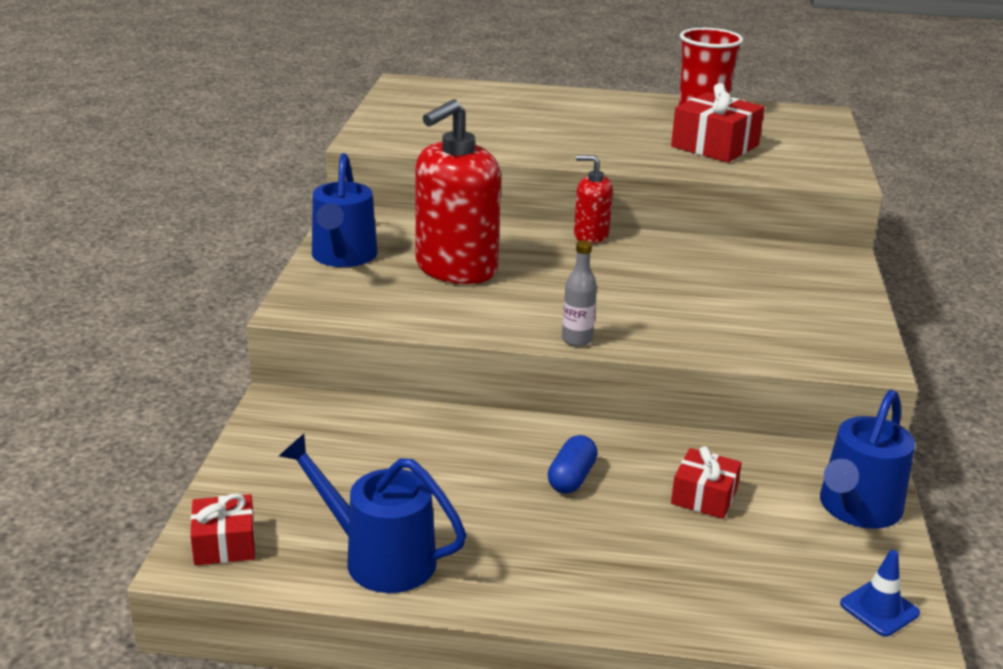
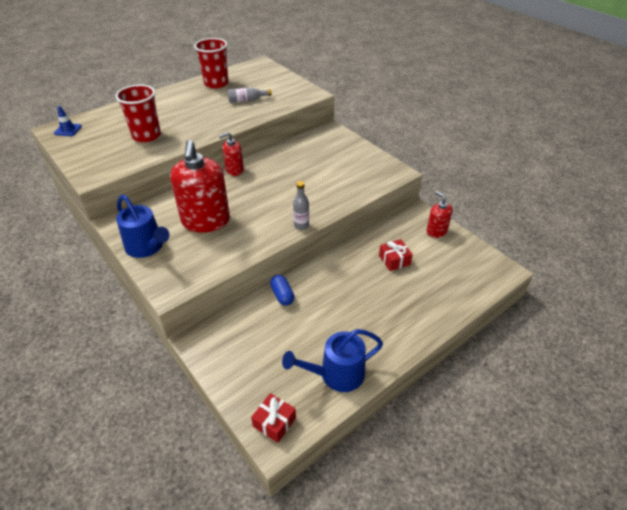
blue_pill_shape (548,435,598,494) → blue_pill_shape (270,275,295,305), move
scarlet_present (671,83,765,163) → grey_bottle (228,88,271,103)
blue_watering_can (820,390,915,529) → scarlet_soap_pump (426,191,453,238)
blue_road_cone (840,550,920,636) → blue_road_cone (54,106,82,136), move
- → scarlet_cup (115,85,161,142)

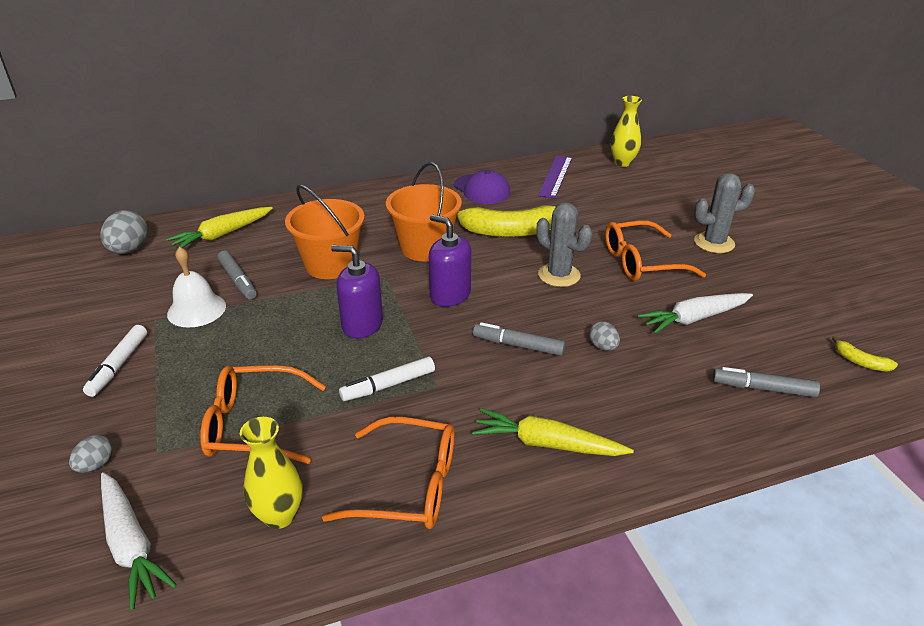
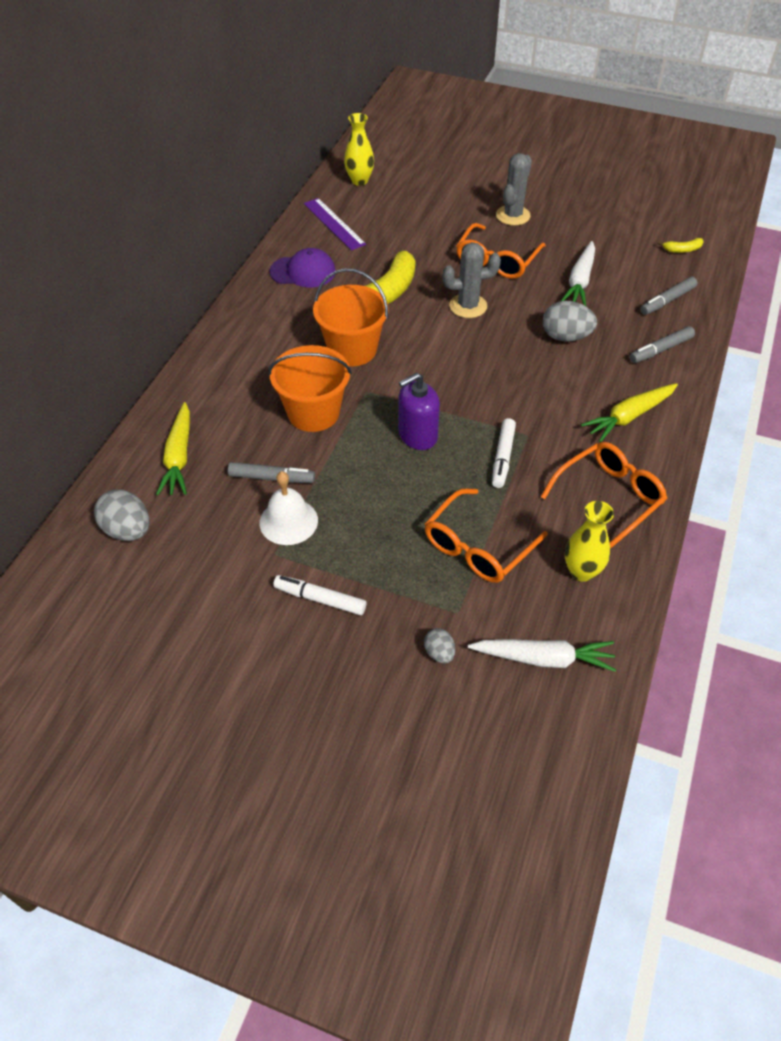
white_felt_pen (83,325,147,397) → white_felt_pen (273,575,366,615), 150 degrees clockwise
violet_soap_pump (429,214,471,307) → -
grey_felt_pen (473,322,565,356) → grey_felt_pen (630,326,695,363), move
grey_egg (589,321,620,351) → grey_egg (543,301,597,342), x1.79

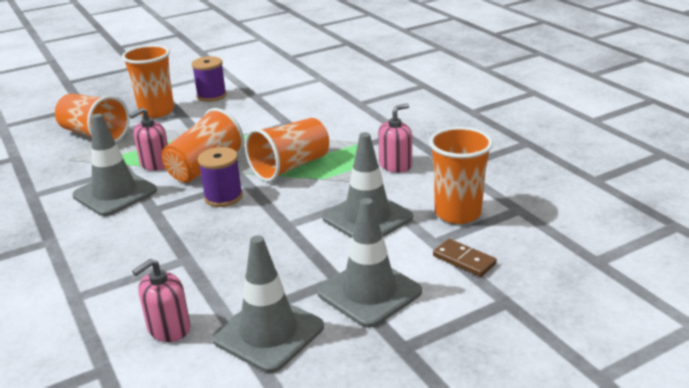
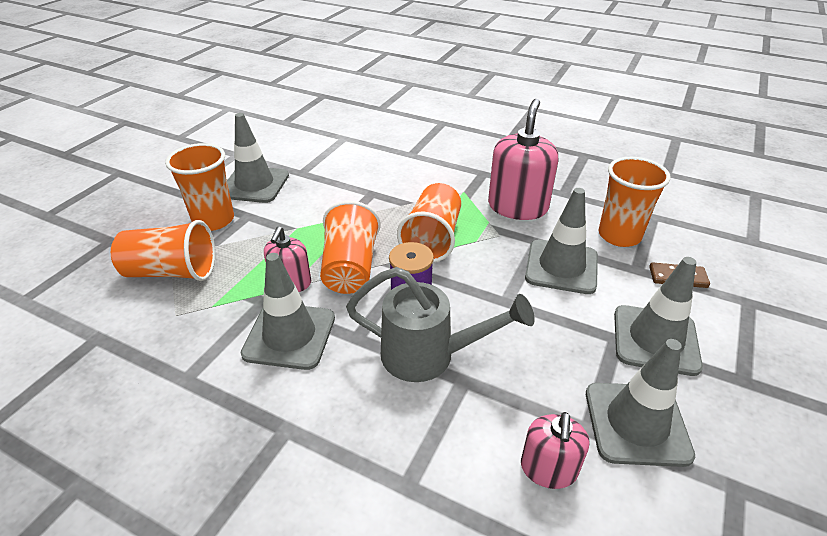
violet_reel_of_thread (192,56,227,102) → grey_road_cone (227,113,289,203)
rosy_soap_pump (378,104,412,173) → rosy_soap_pump (488,99,558,220), x1.72
- → grey_watering_can (346,267,535,382)

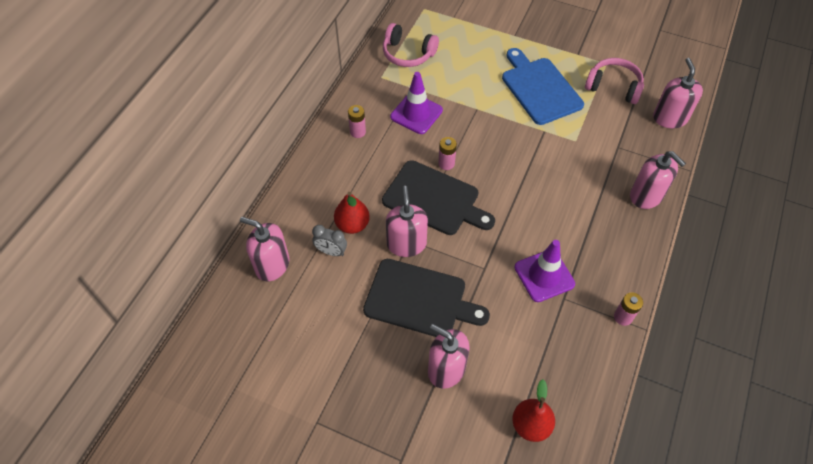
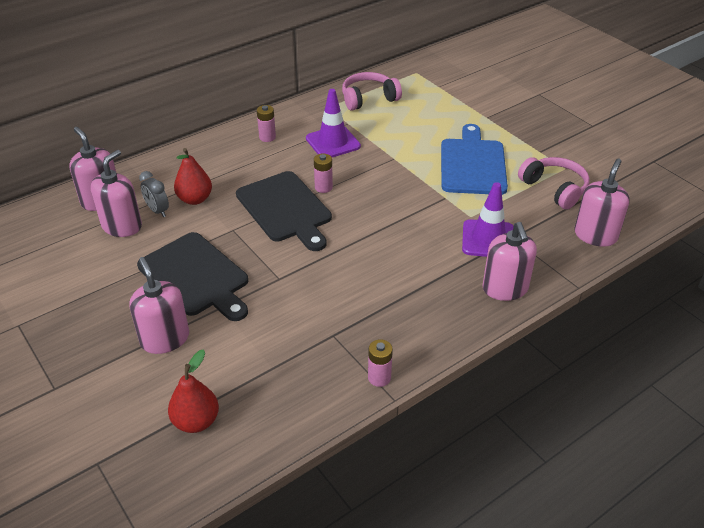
rosy_headphones (383,23,439,67) → rosy_headphones (342,72,402,111), 105 degrees clockwise
rosy_soap_pump (386,186,428,257) → rosy_soap_pump (91,150,142,237), move
violet_road_cone (514,240,575,302) → violet_road_cone (462,182,514,257), move

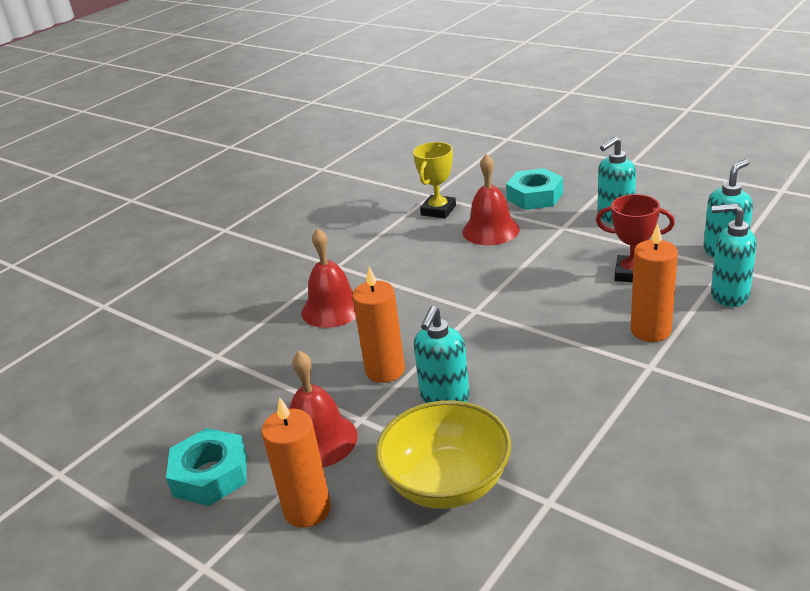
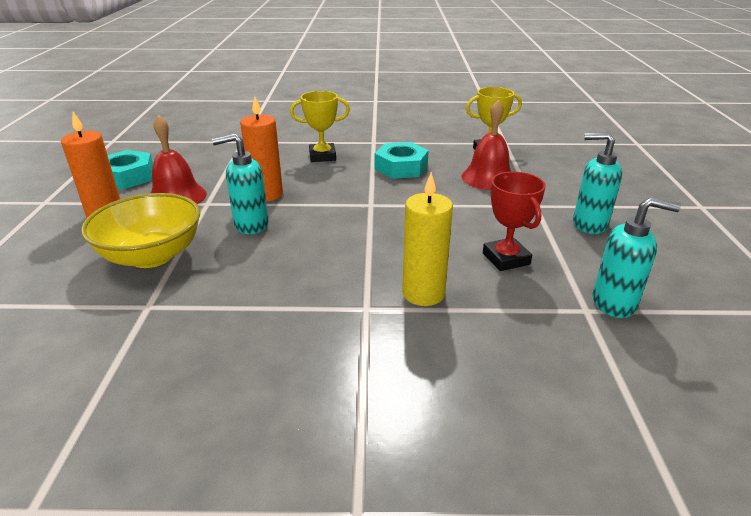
scarlet_hand_bell (301,228,356,328) → golden_prize_cup (290,91,350,162)
aqua_nut (506,168,563,210) → aqua_nut (375,142,429,179), move
orange_candle (631,223,678,342) → golden_candle (402,172,453,306)
aqua_soap_pump (711,204,757,307) → -

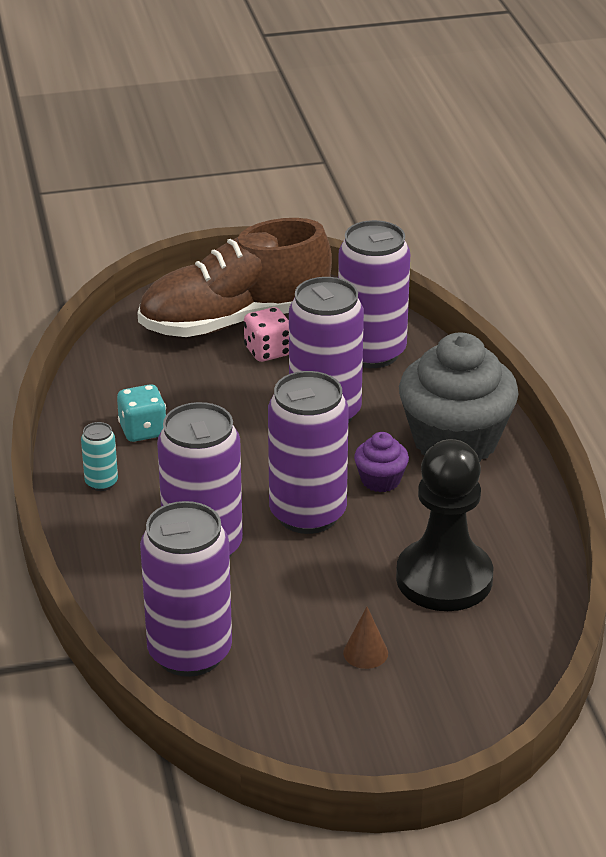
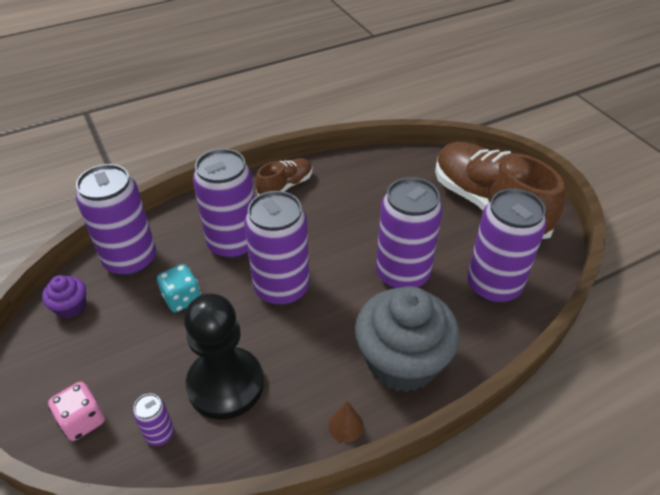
aqua_soda_can (81,422,118,491) → russet_shoe (256,158,313,195)
aqua_dice (117,384,166,442) → aqua_dice (157,264,201,312), move
rosy_dice (244,307,289,362) → rosy_dice (48,382,105,441), move
russet_solid_cone (343,607,388,669) → russet_solid_cone (328,401,364,443), move
violet_fairy_cake (354,432,409,492) → violet_fairy_cake (42,275,86,319), move
- → violet_soda_can (133,394,174,446)

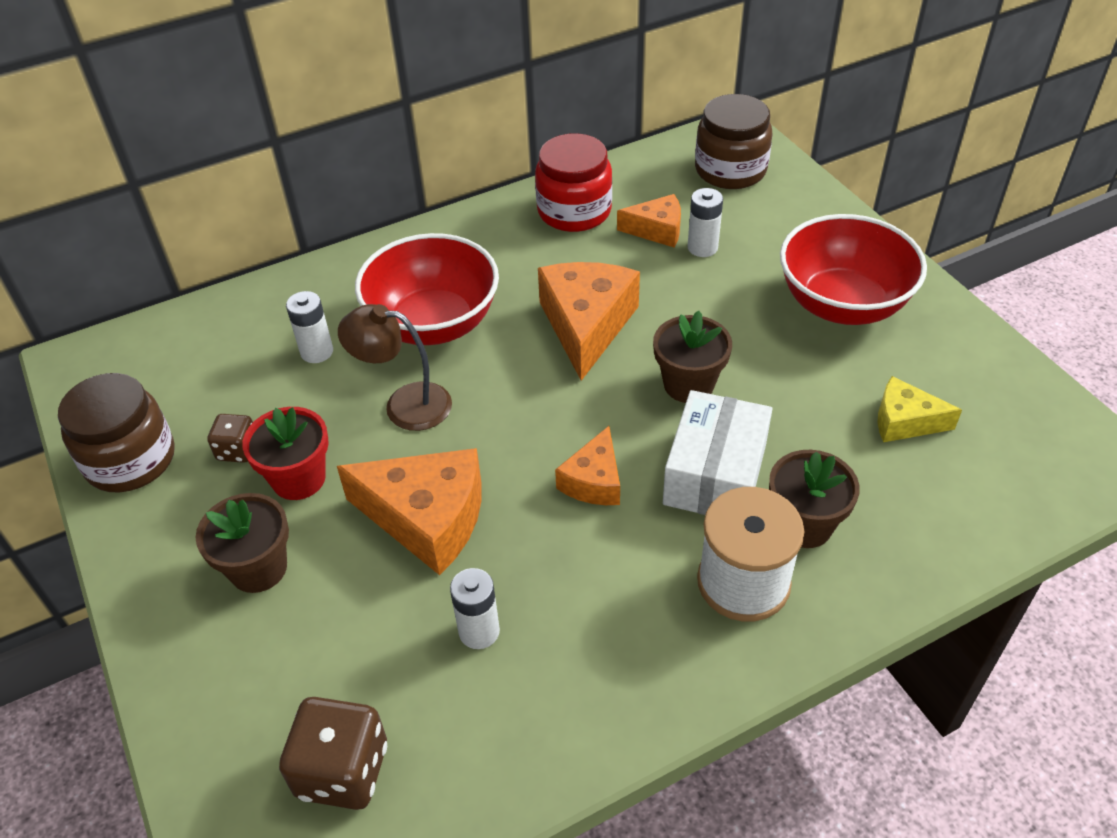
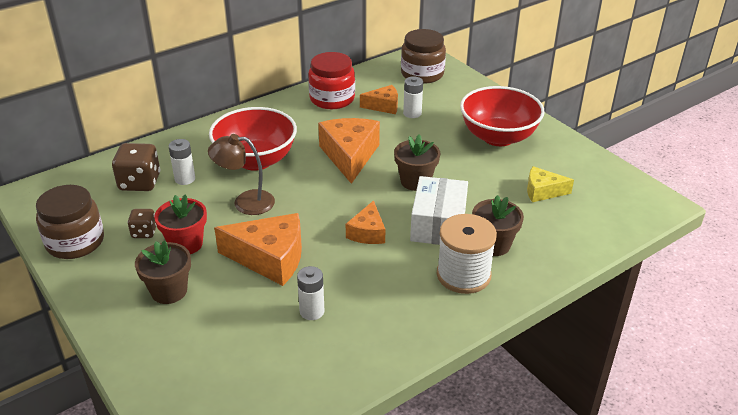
russet_dice (279,697,387,810) → russet_dice (112,143,160,191), move

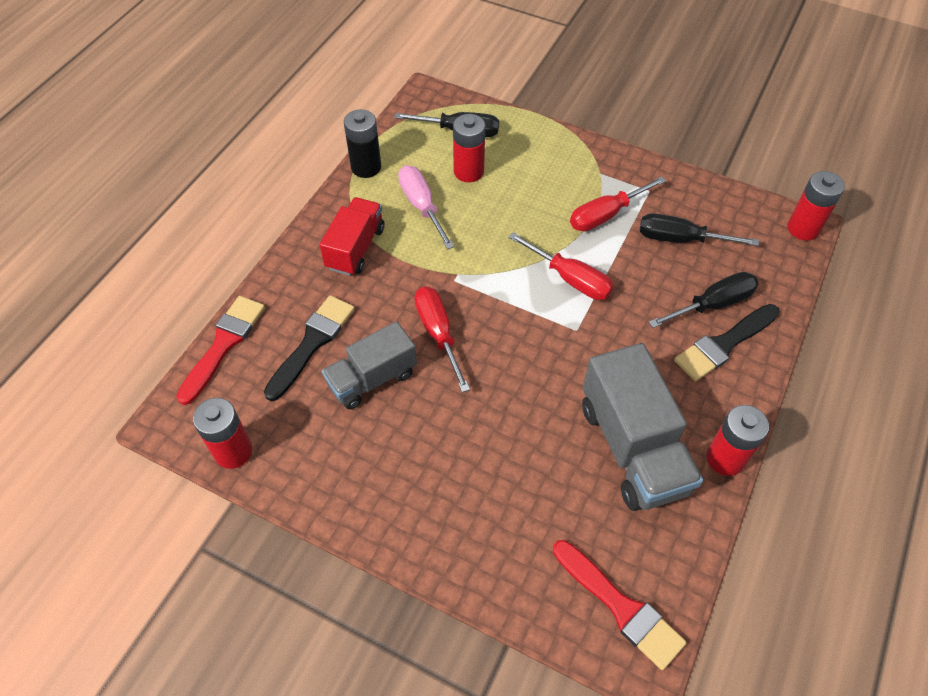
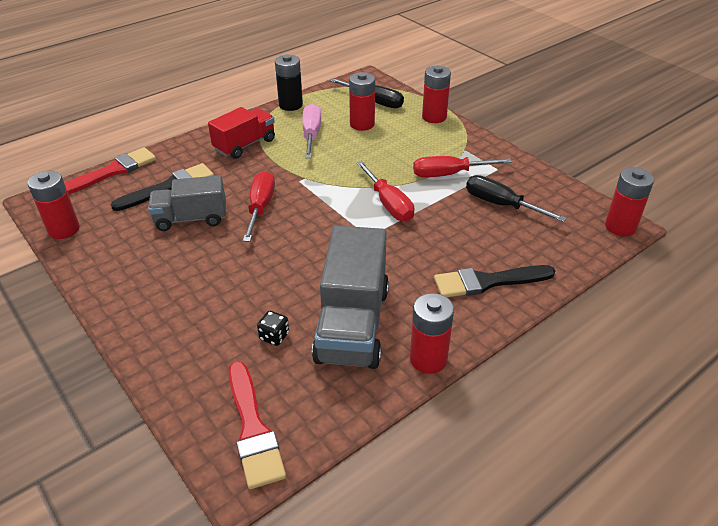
jet-black_flat_screwdriver (649,272,759,328) → -
- → jet-black_dice (257,311,289,346)
- → scarlet_AA_battery (422,65,451,123)

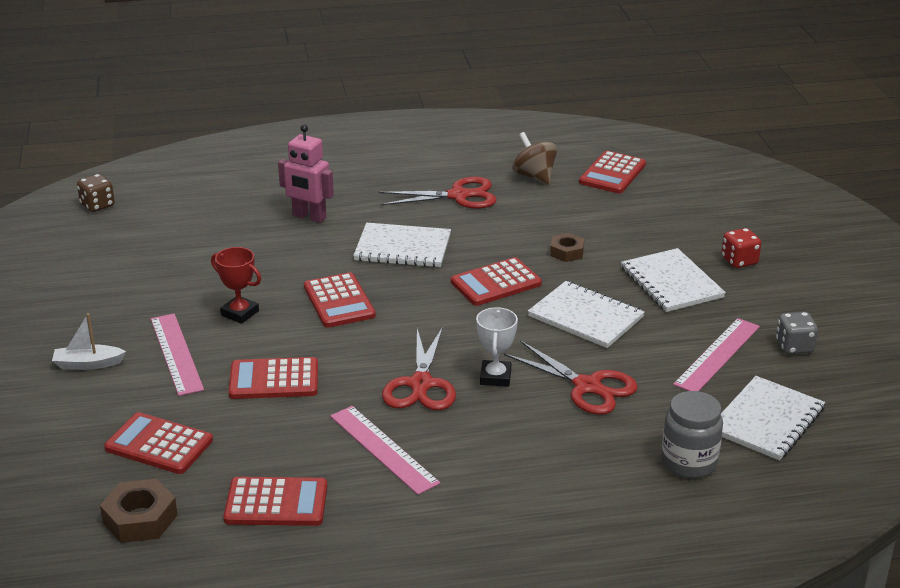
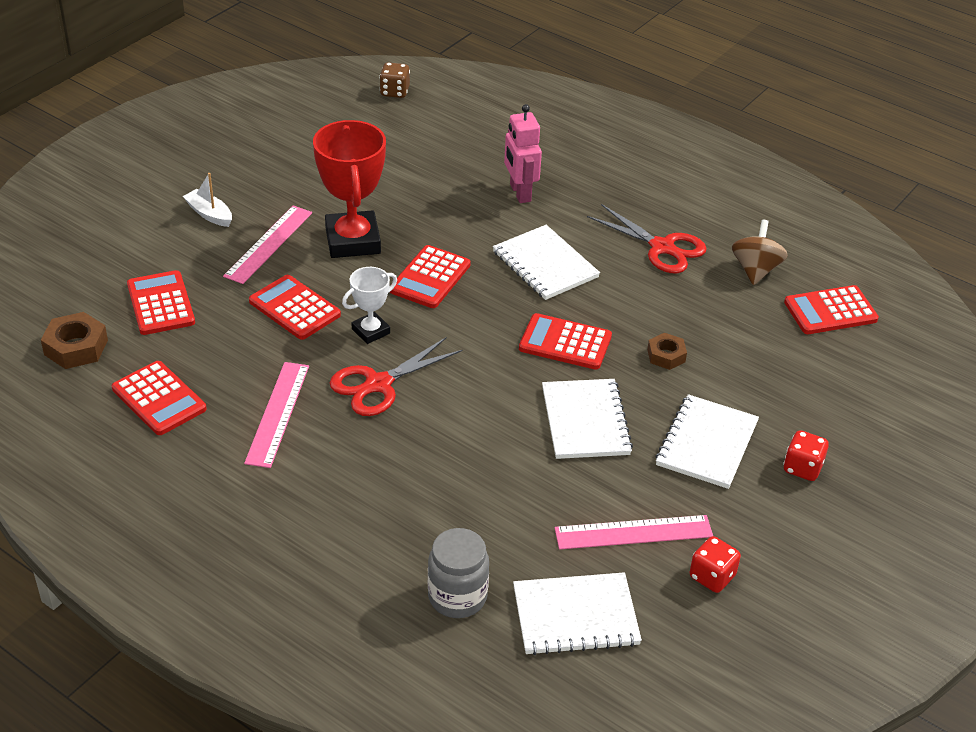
scarlet_prize_cup (211,247,261,324) → scarlet_prize_cup (313,120,386,258), x1.90
white_prize_cup (476,307,518,387) → white_prize_cup (342,267,397,344), move
scarlet_pair_of_scissors (504,341,638,415) → -
grey_dice (776,312,818,354) → scarlet_dice (690,536,741,593)

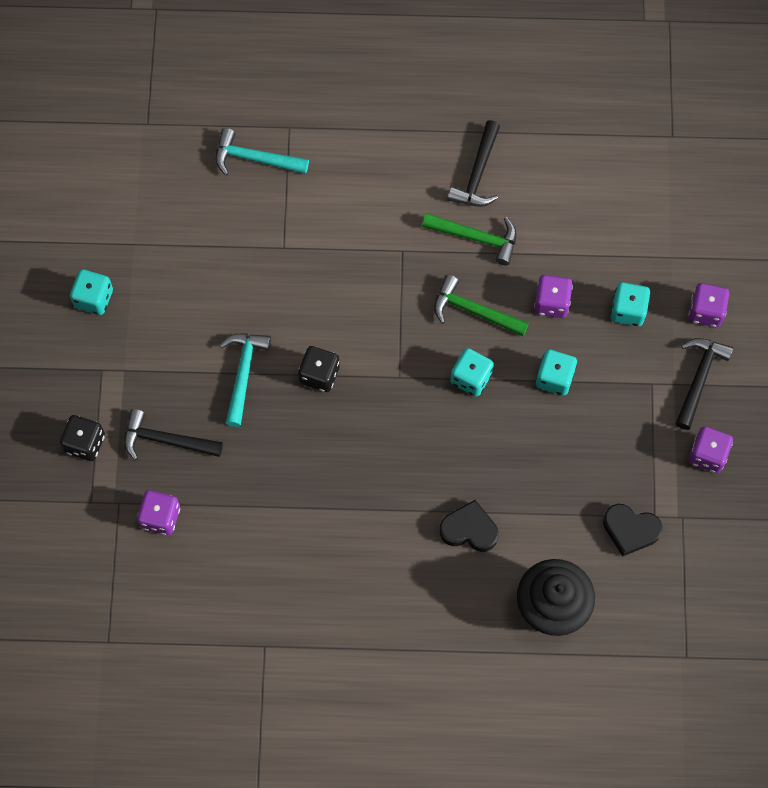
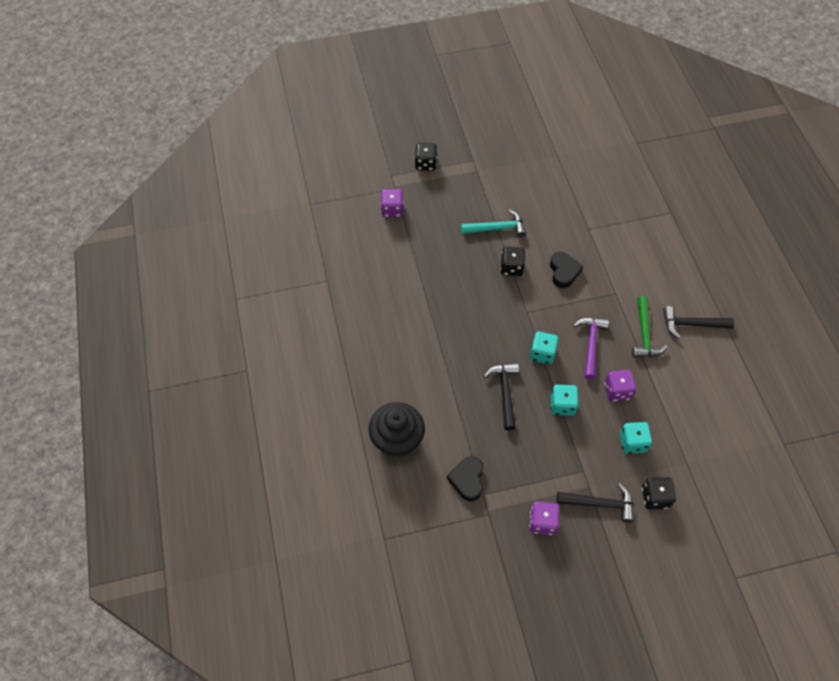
aqua_dice (70,269,113,315) → -
jet-black_carpenter's_hammer (124,409,223,460) → jet-black_carpenter's_hammer (484,363,519,431), move
aqua_carpenter's_hammer (216,128,309,175) → -
emerald_carpenter's_hammer (434,275,529,336) → violet_carpenter's_hammer (573,318,609,380)
jet-black_love_heart (440,500,499,552) → jet-black_love_heart (550,252,583,288), move
violet_dice (689,283,729,327) → jet-black_dice (642,477,676,509)

